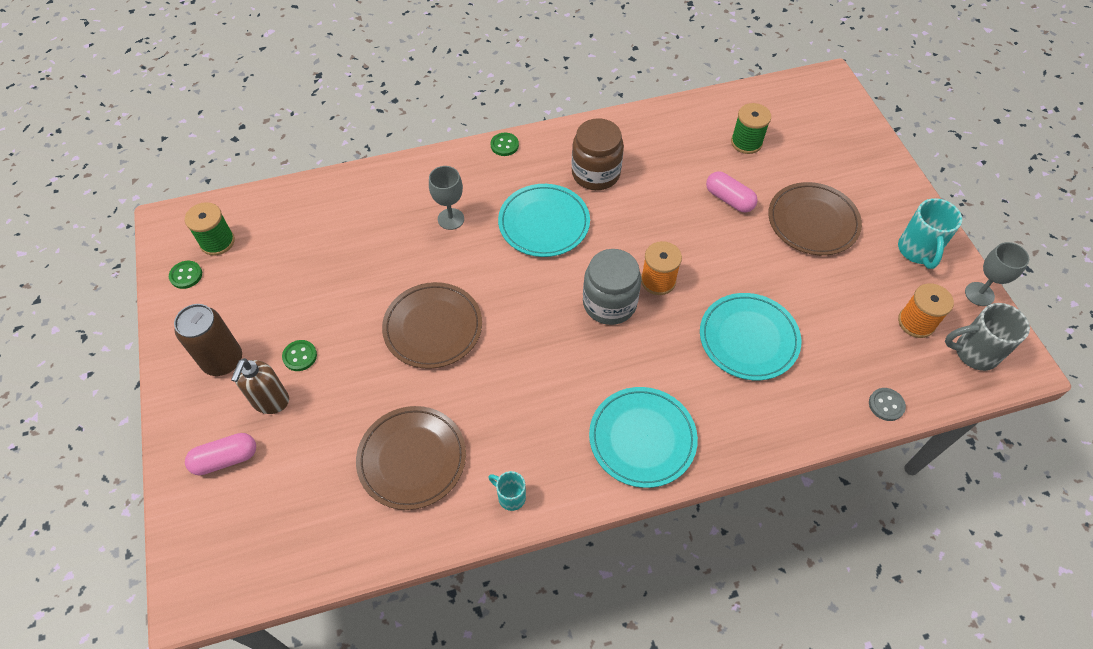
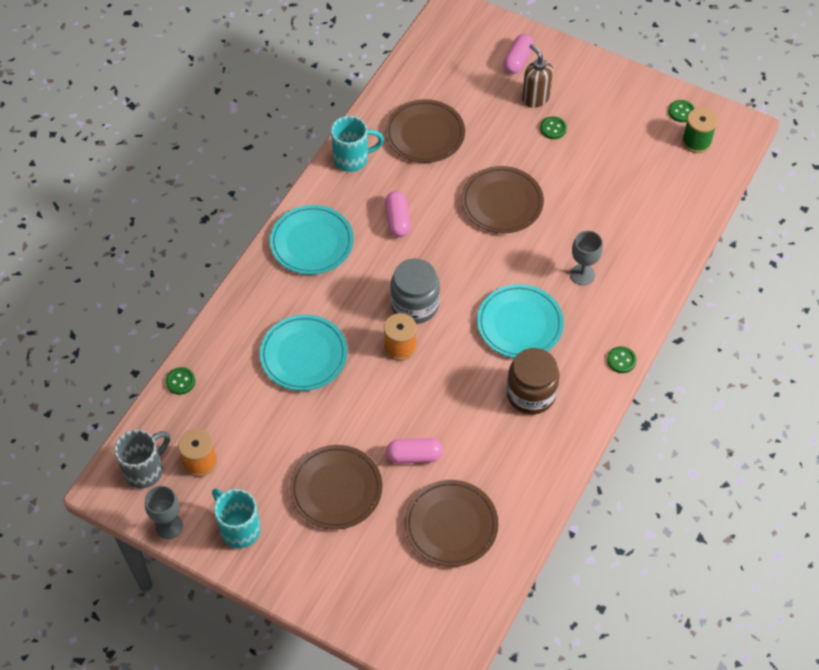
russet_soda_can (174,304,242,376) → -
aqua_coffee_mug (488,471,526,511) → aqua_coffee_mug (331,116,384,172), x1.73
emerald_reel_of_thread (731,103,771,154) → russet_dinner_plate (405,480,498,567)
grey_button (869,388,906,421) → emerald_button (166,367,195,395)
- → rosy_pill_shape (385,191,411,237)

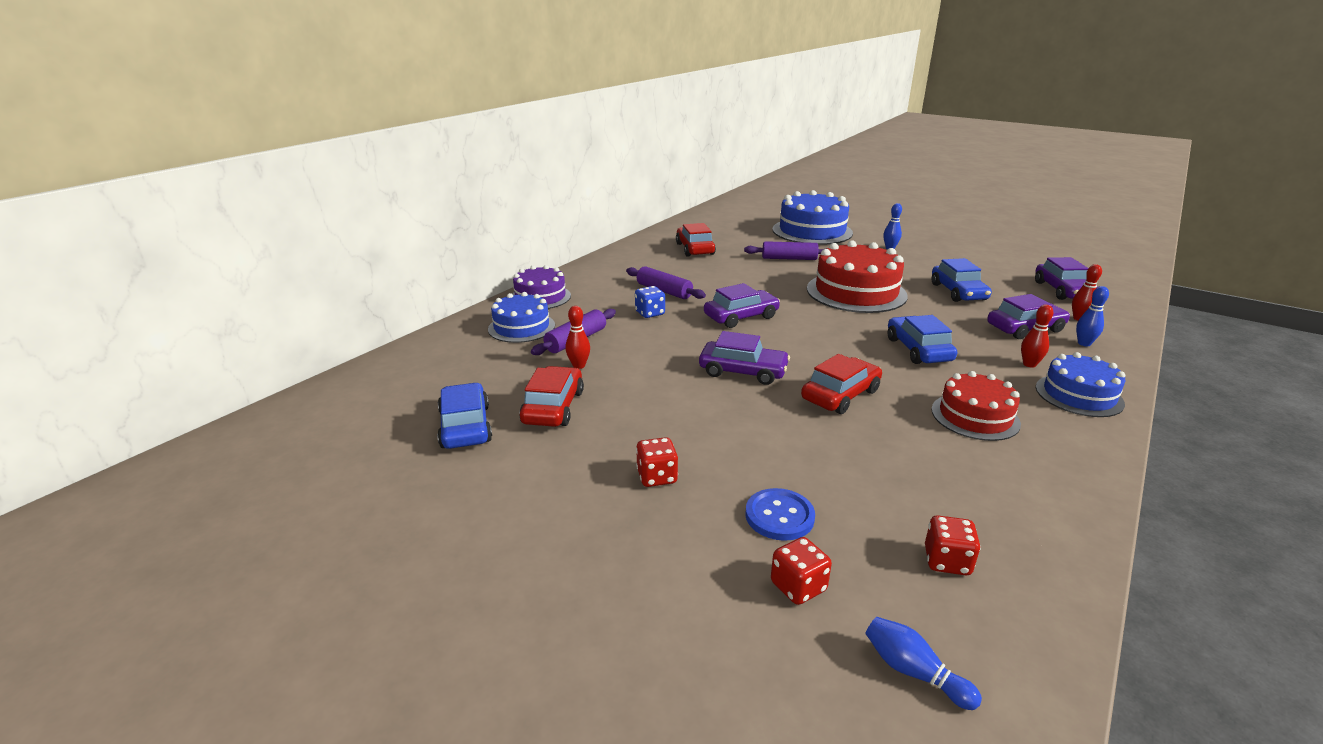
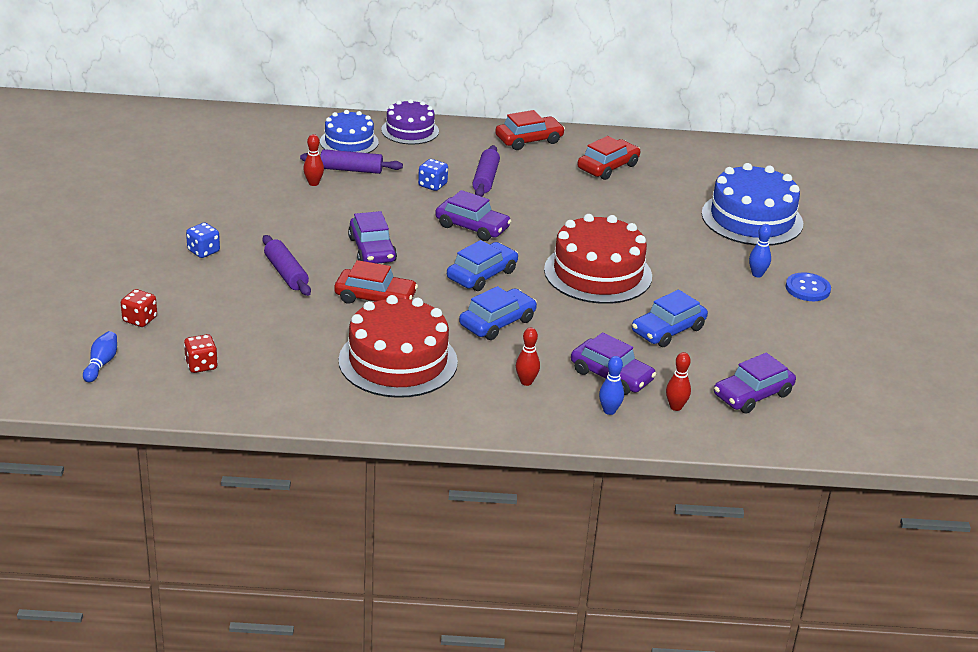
blue_automobile (437,383,492,449) → blue_automobile (447,240,518,291), move
scarlet_automobile (519,366,584,427) → scarlet_automobile (495,110,565,150), move
scarlet_dice (636,437,678,487) → blue_dice (186,223,220,258)
violet_pastry_roller (744,241,827,260) → violet_pastry_roller (262,235,311,296), move
blue_button (745,488,815,541) → blue_button (786,272,831,301), move
scarlet_layer_cake (932,371,1021,441) → scarlet_layer_cake (339,295,458,398), x1.64
blue_layer_cake (1036,352,1125,417) → -

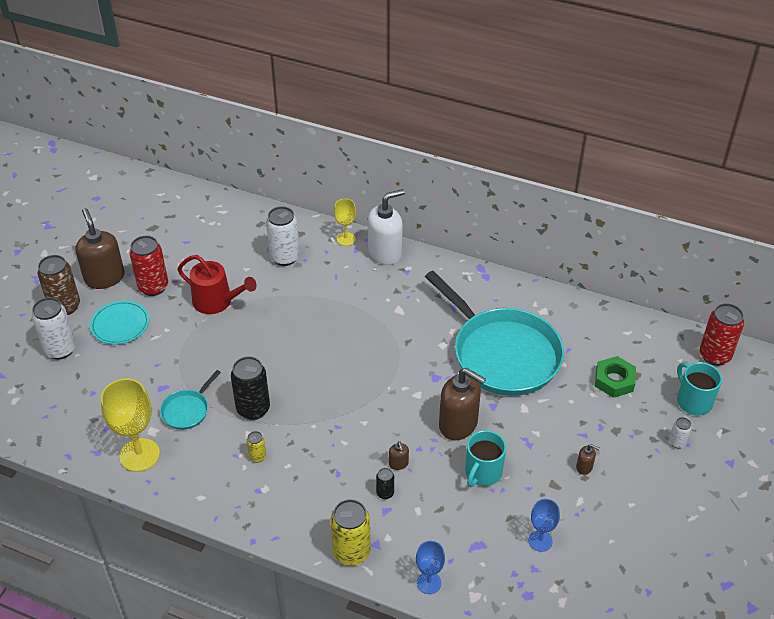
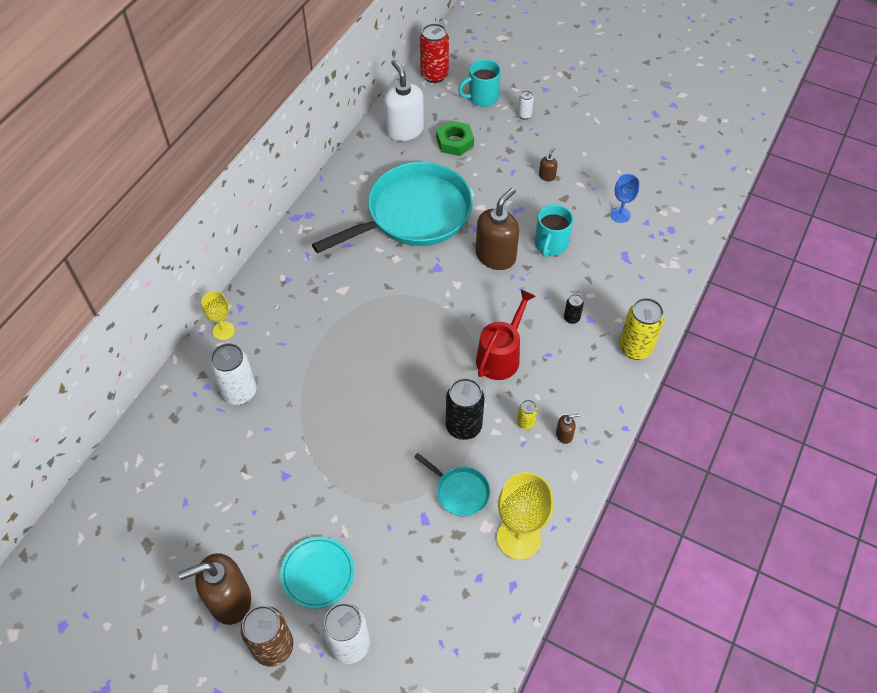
scarlet_soda_can (129,236,168,296) → -
scarlet_watering_can (178,255,256,314) → scarlet_watering_can (476,290,536,380), move
white_soap_pump (368,189,405,265) → white_soap_pump (384,60,424,141), move
russet_soap_pump (389,441,409,470) → russet_soap_pump (556,414,580,444), move
blue_wine_glass (416,541,445,594) → -
aqua_coffee_mug (465,430,506,487) → aqua_coffee_mug (535,204,573,257), 75 degrees clockwise

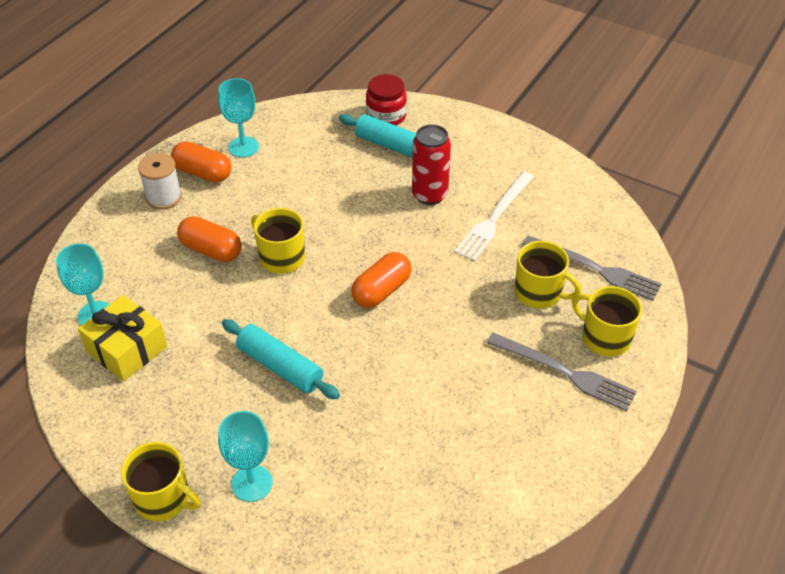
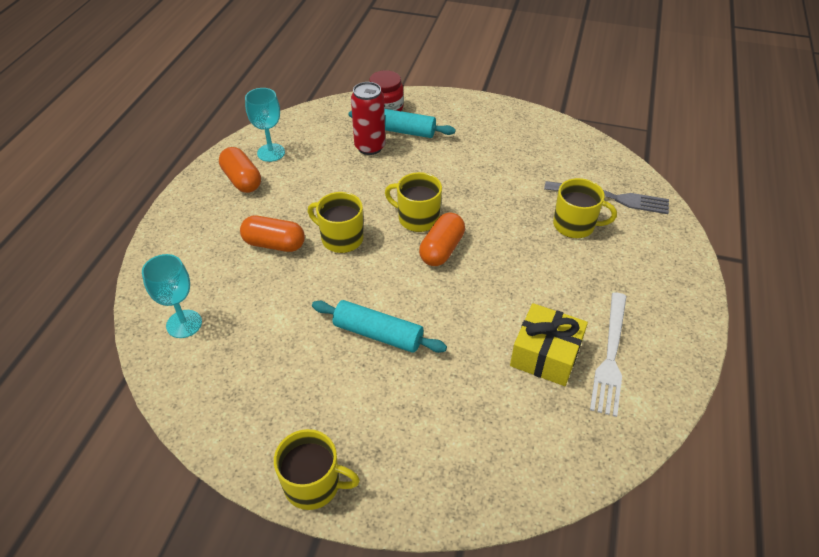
golden_present (78,295,167,381) → golden_present (510,303,588,386), move
white_reel_of_thread (138,153,182,210) → -
orange_pill_shape (171,141,232,182) → orange_pill_shape (219,147,261,193), 45 degrees clockwise
aqua_wine_glass (218,411,273,502) → -
scarlet_soda_can (412,124,451,205) → scarlet_soda_can (351,82,385,155), move
white_table_fork (454,172,534,261) → white_table_fork (590,292,627,417), move
grey_table_fork (487,333,637,411) → -
golden_coffee_mug (572,286,642,357) → golden_coffee_mug (385,172,442,232), move

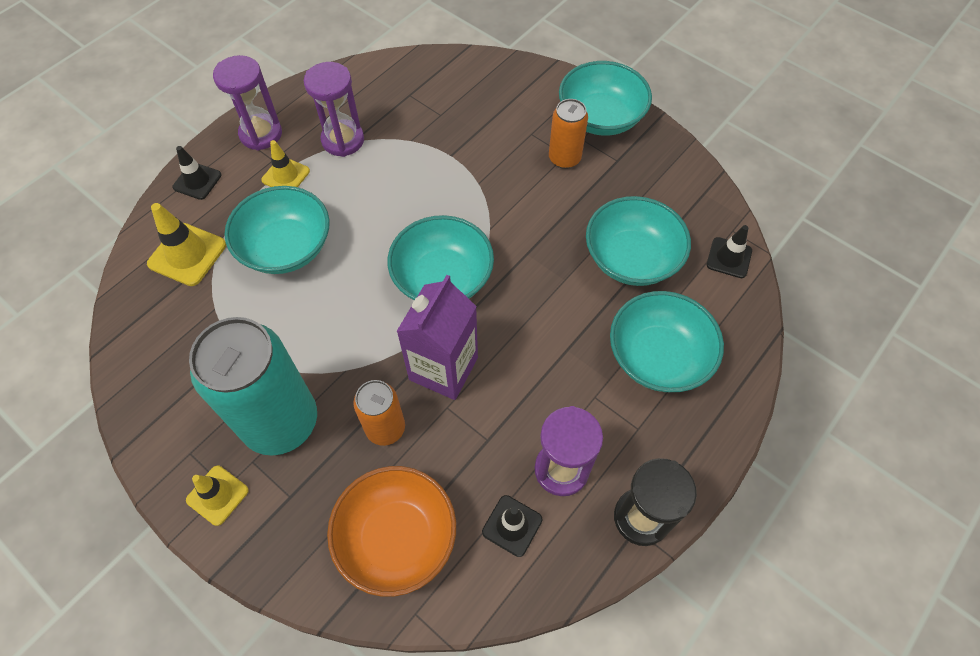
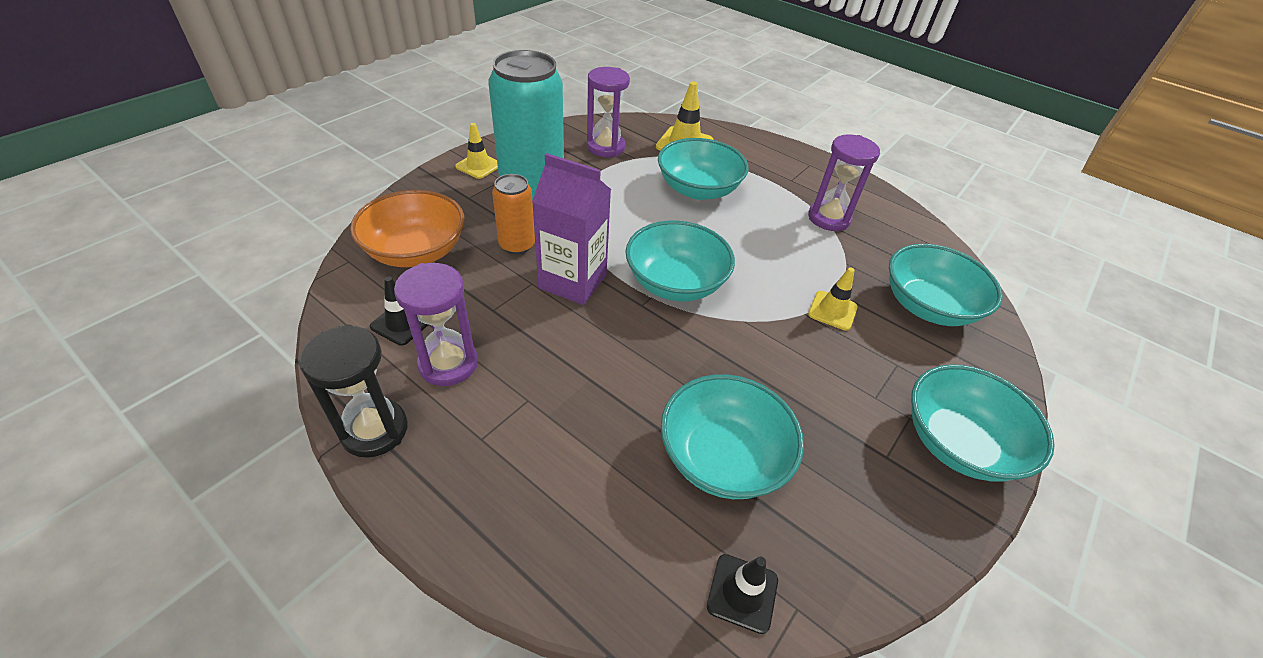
jet-black_road_cone (172,146,222,200) → -
violet_sand_timer (213,55,282,151) → violet_sand_timer (587,67,630,157), move
golden_road_cone (261,140,310,187) → golden_road_cone (808,267,858,331), move
orange_soda_can (549,99,588,169) → -
aqua_deep_dish (610,291,724,392) → aqua_deep_dish (889,244,1003,326), move

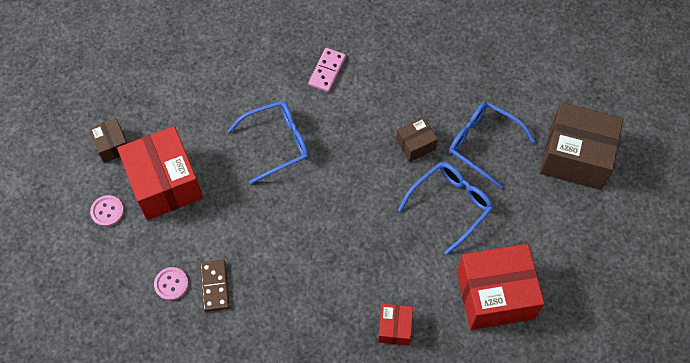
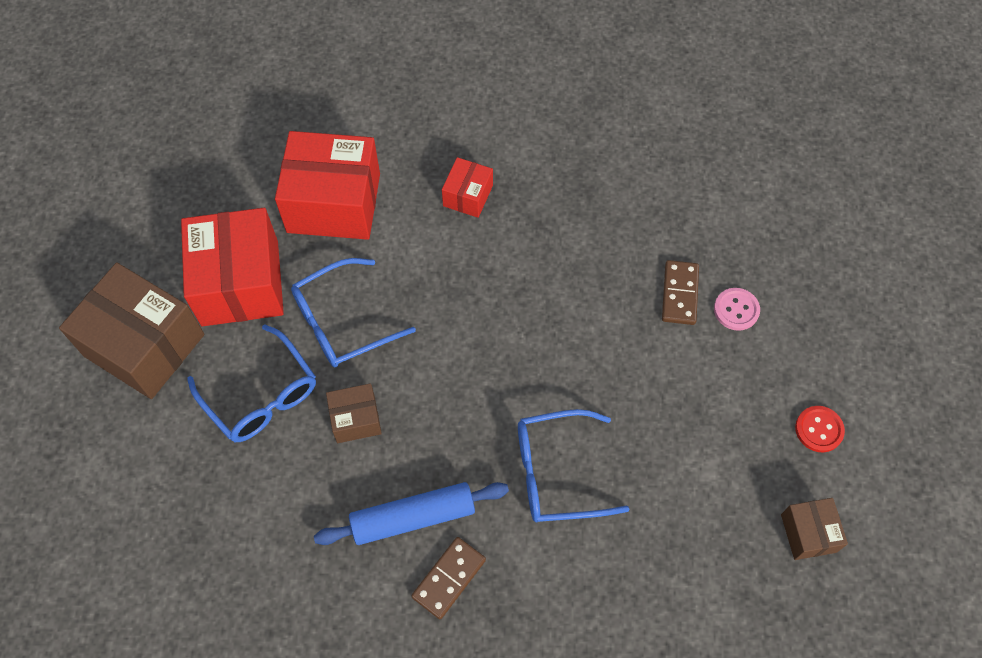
rosy_button (90,195,124,227) → scarlet_button (795,406,845,453)
scarlet_box (117,126,203,220) → scarlet_box (181,208,284,326), move
rosy_domino (308,48,346,92) → russet_domino (411,537,486,619)
- → blue_pastry_roller (314,482,509,545)

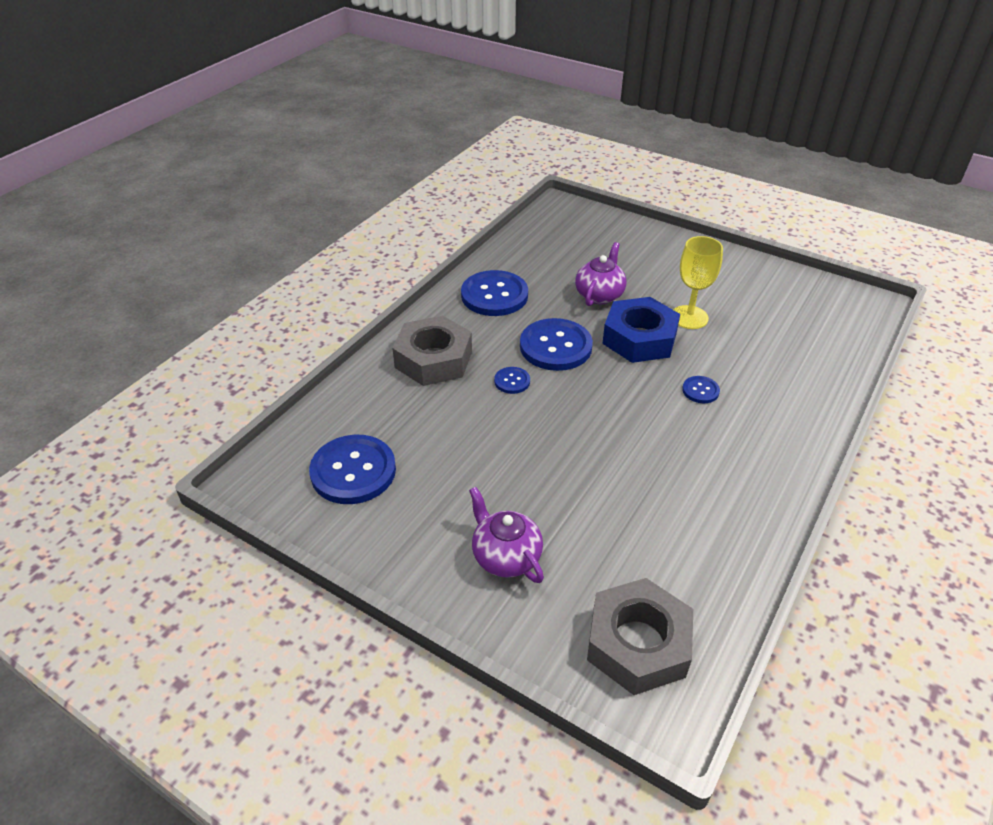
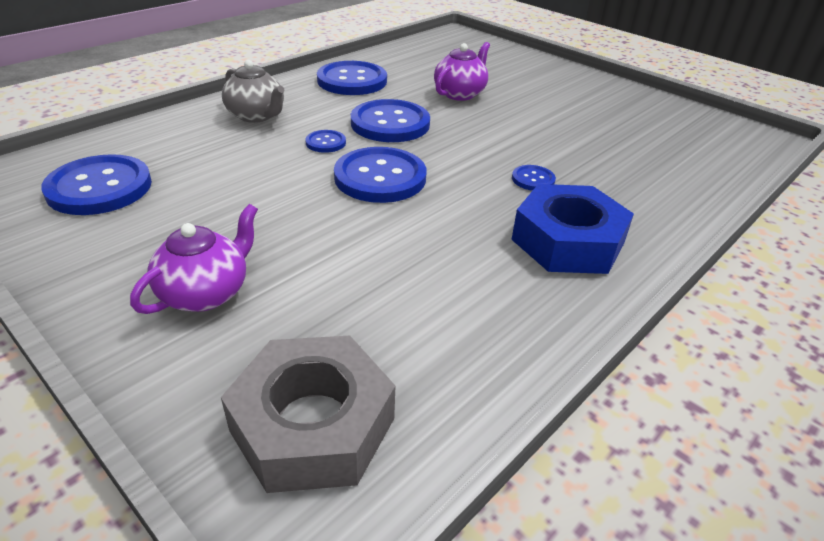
grey_nut (392,316,472,386) → grey_teapot (222,60,284,123)
violet_teapot (469,487,544,583) → violet_teapot (130,204,258,314), 60 degrees clockwise
blue_nut (602,297,680,363) → blue_nut (511,184,634,274), move
golden_wine_glass (673,236,723,329) → -
- → blue_button (334,147,426,203)

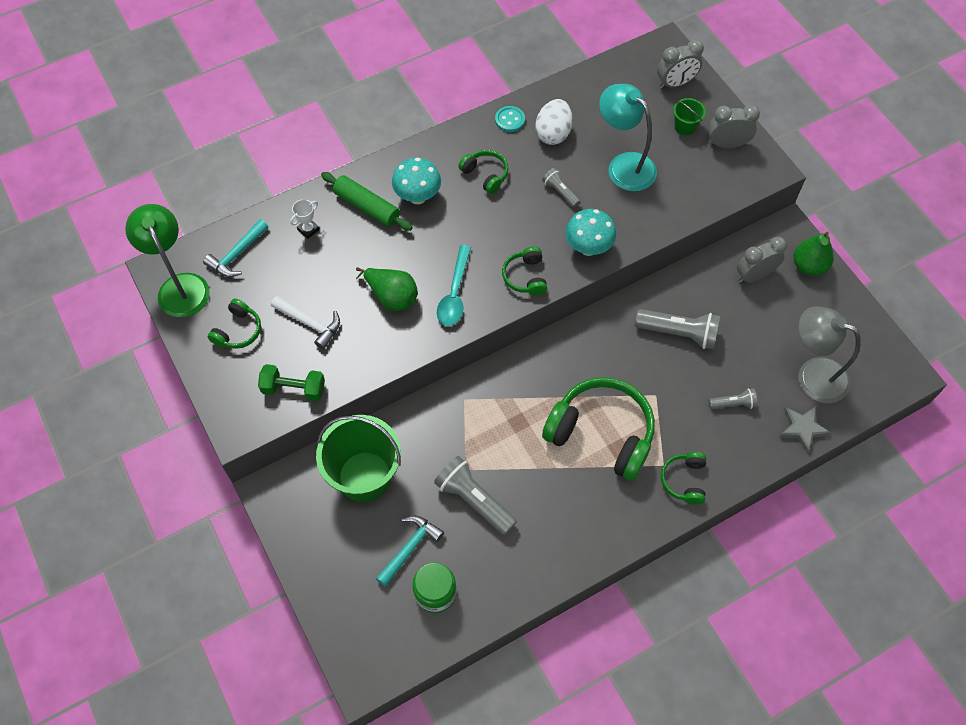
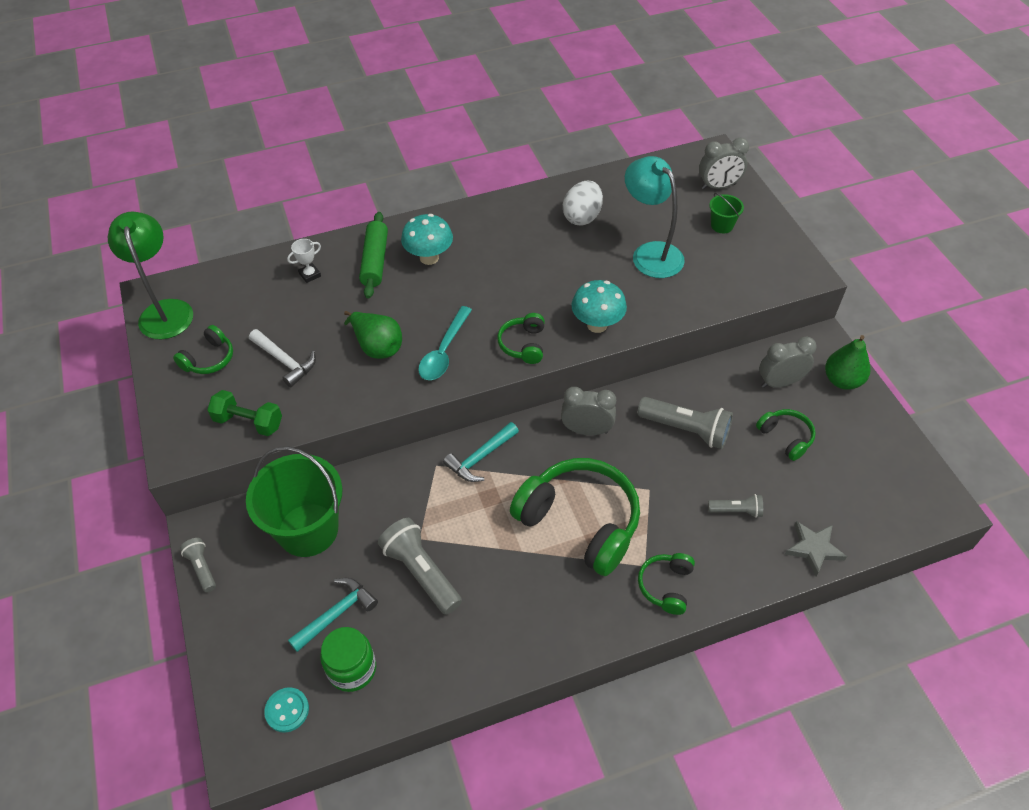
aqua_carpenter's_hammer (203,219,268,277) → aqua_carpenter's_hammer (443,422,519,482), move
emerald_pastry_roller (321,172,413,231) → emerald_pastry_roller (359,212,388,299), 45 degrees clockwise
emerald_headphones (458,150,508,194) → emerald_headphones (756,409,816,461), move
aqua_button (495,106,525,132) → aqua_button (264,687,309,733), move
grey_torch (542,168,580,207) → grey_torch (180,538,216,592), move
grey_alarm_clock (708,105,760,148) → grey_alarm_clock (561,387,616,435), move
grey_lamp (798,306,861,403) → -

